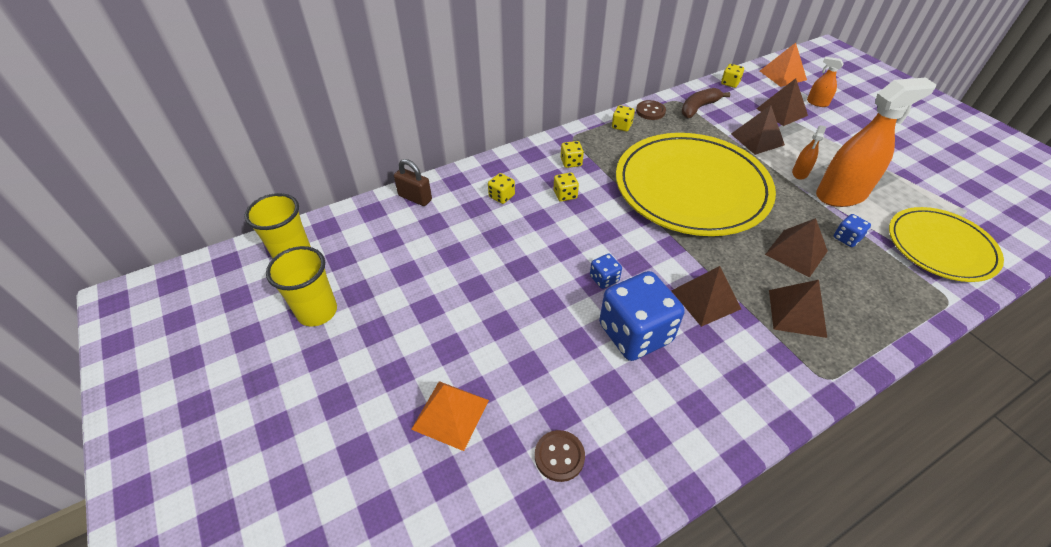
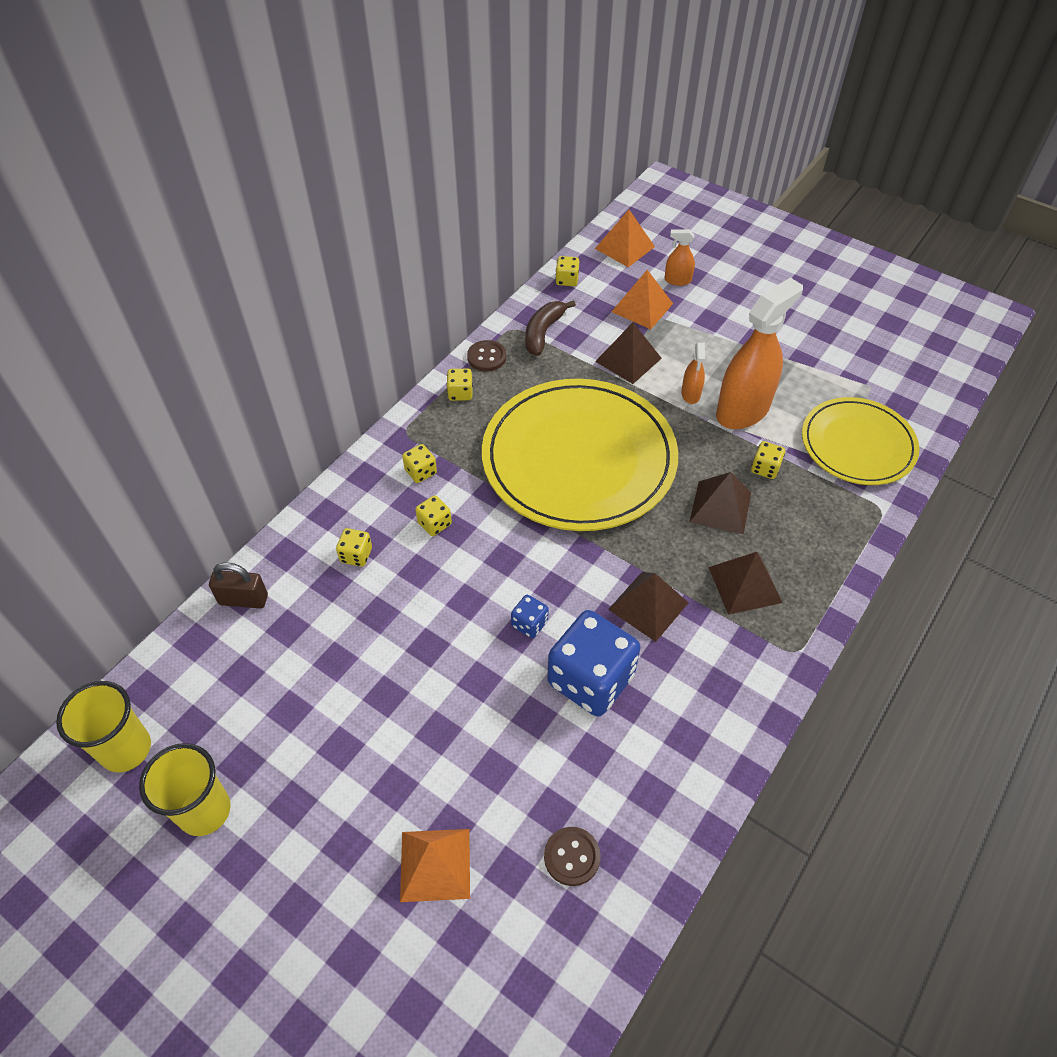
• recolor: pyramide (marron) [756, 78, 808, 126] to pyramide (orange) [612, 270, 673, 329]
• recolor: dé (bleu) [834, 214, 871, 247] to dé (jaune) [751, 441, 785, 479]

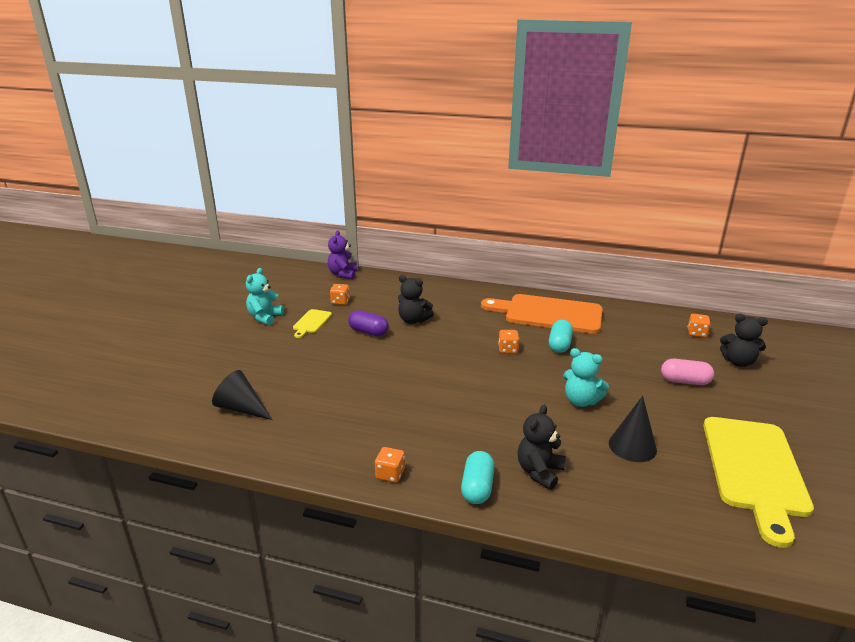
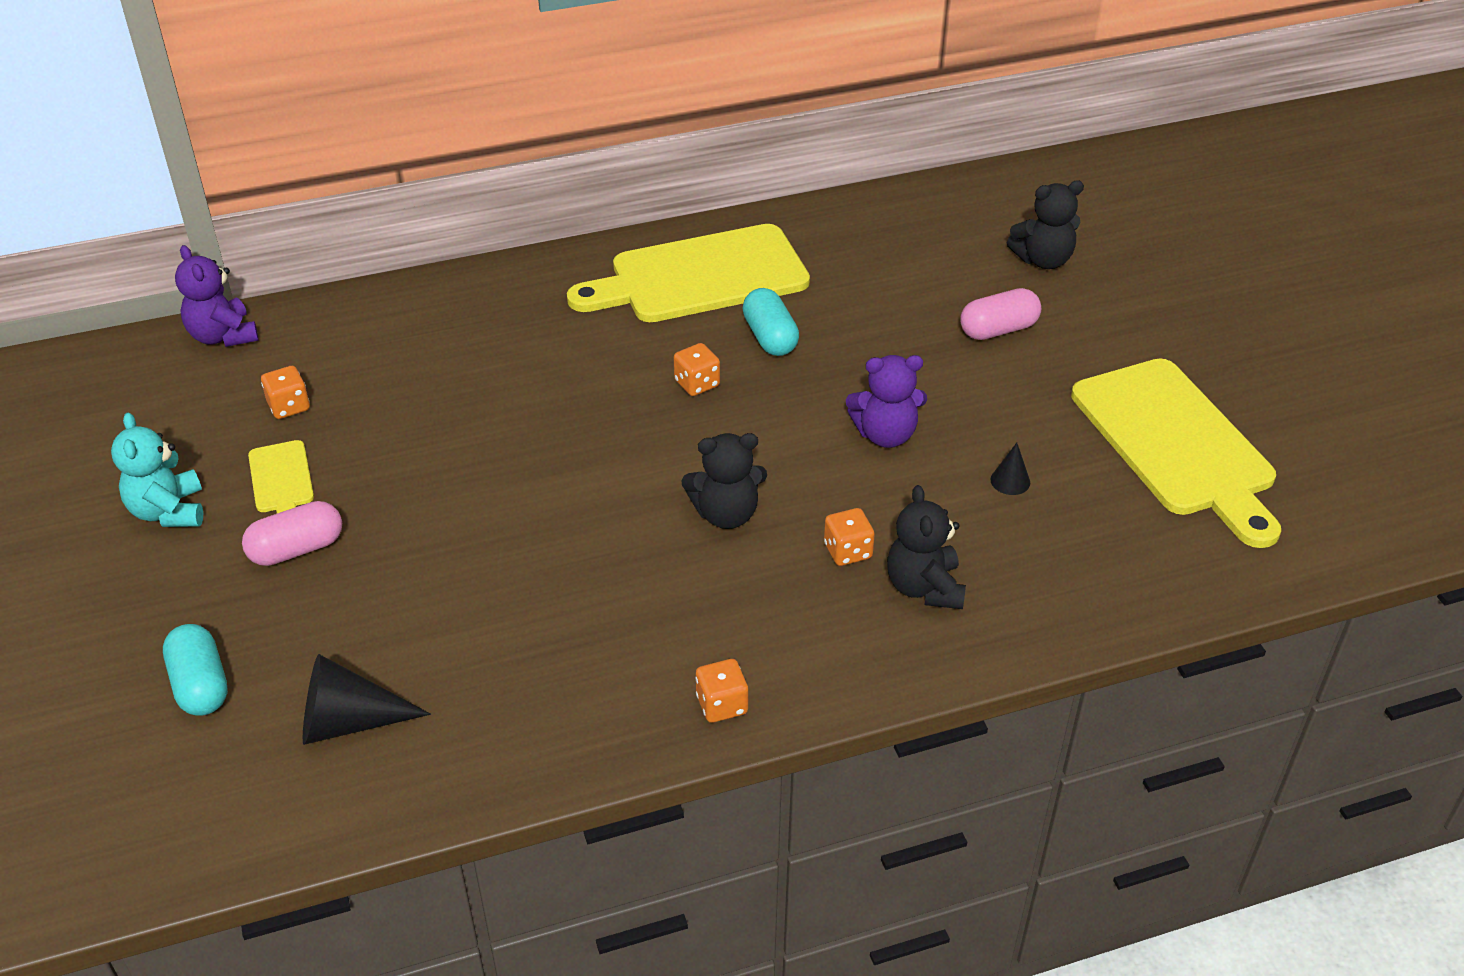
• delete: gélule (violet) [348, 310, 389, 336]
• move: ours en peluche (noir) [398, 275, 434, 324] to [681, 433, 767, 529]
• move: gélule (turquoise) [461, 451, 495, 504] to [163, 624, 228, 716]
• recolor: planche à découper (orange) [481, 294, 603, 334] to planche à découper (jaune) [567, 224, 810, 322]
• recolor: ours en peluche (turquoise) [563, 348, 609, 407] to ours en peluche (violet) [846, 355, 927, 448]
• resize: cône (noir) [609, 396, 657, 462] = [990, 443, 1030, 495] x0.51
• move: dé (orange) [688, 314, 710, 338] to [824, 508, 875, 566]
• insert: gélule (rose) [242, 501, 342, 566]

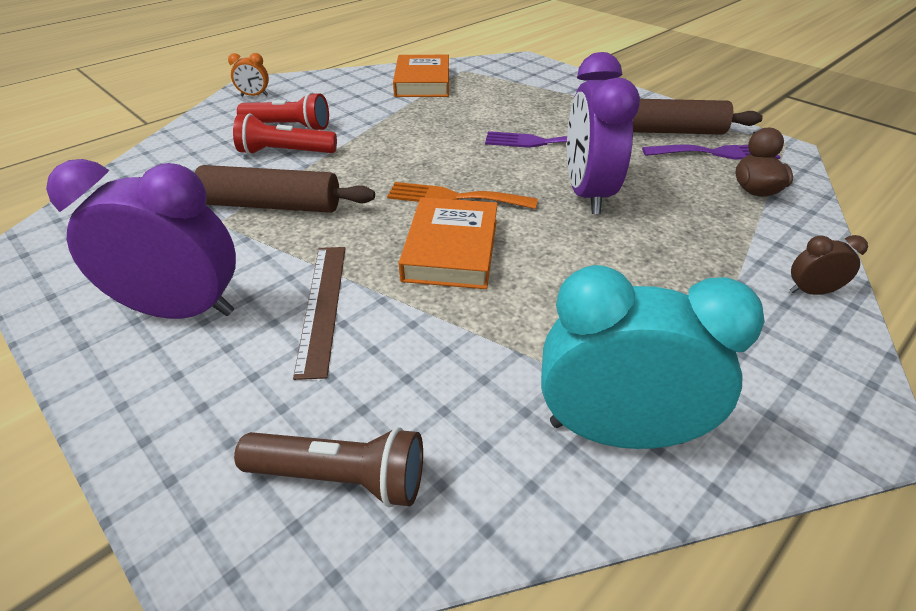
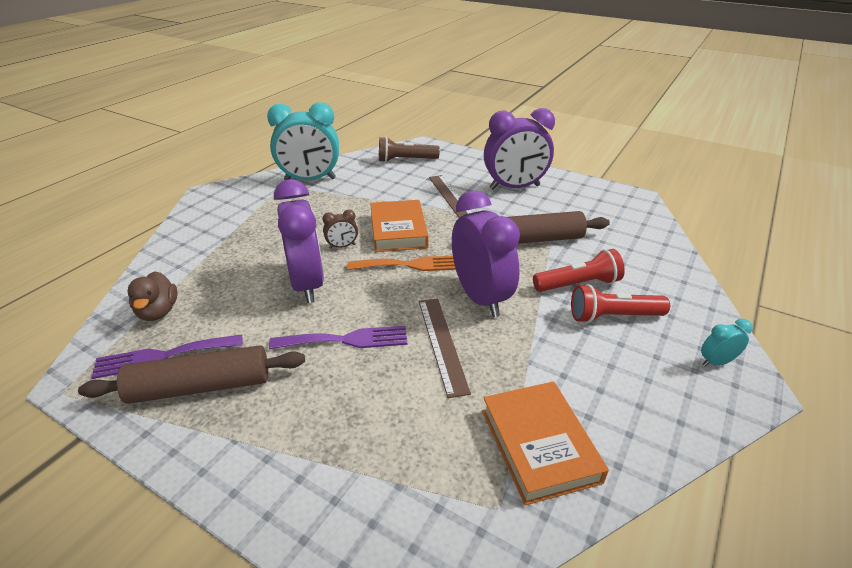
• recolor: réveil (orange) [228, 53, 269, 96] to réveil (turquoise) [701, 319, 753, 367]
• move: réveil (marron) [790, 235, 868, 295] to [322, 210, 358, 249]
• insert: règle (marron) [419, 298, 471, 398]
• insert: réveil (violet) [452, 190, 520, 317]

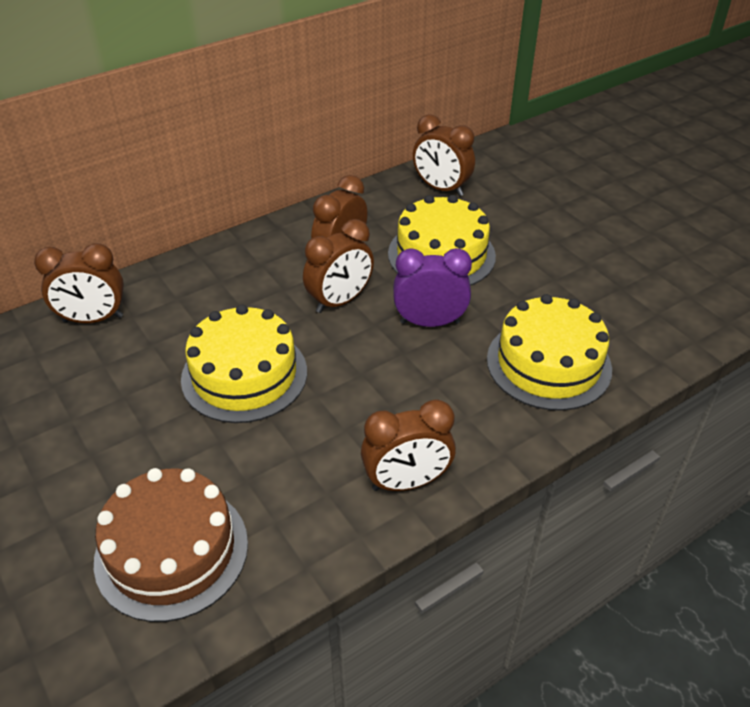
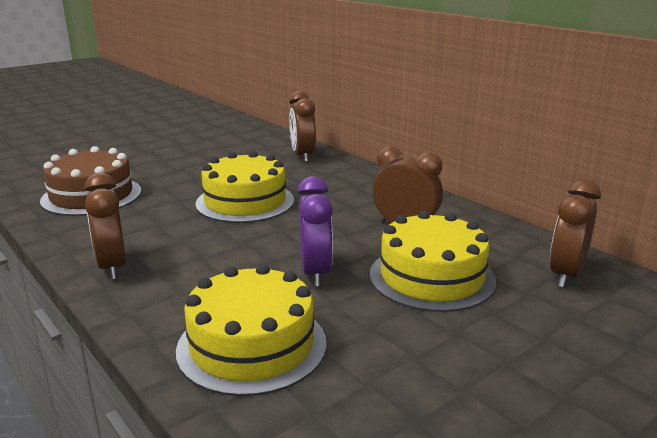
• delete: réveil (marron) [303, 219, 374, 313]

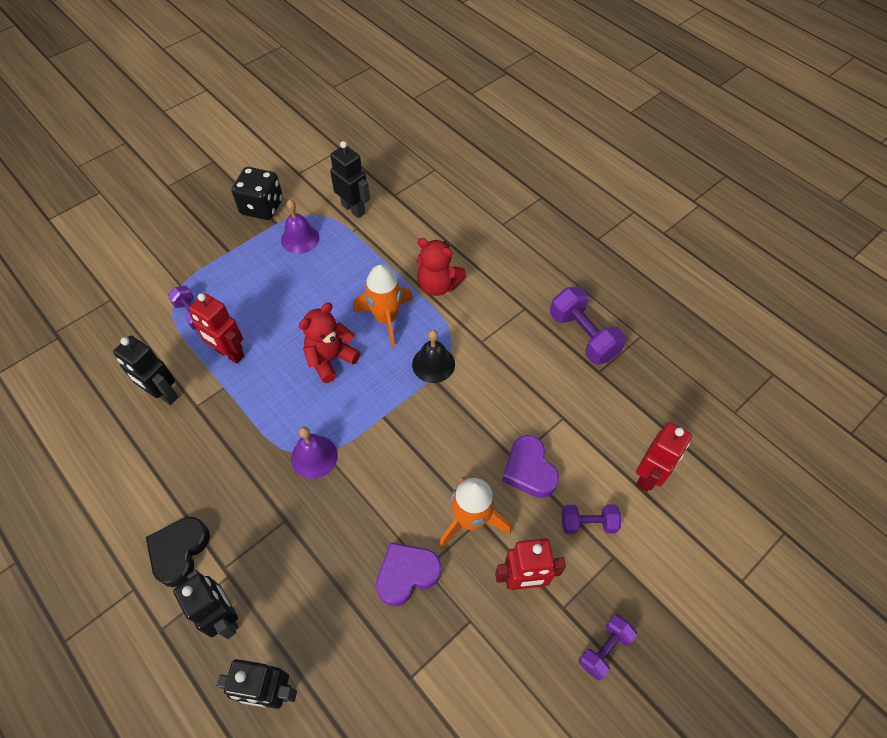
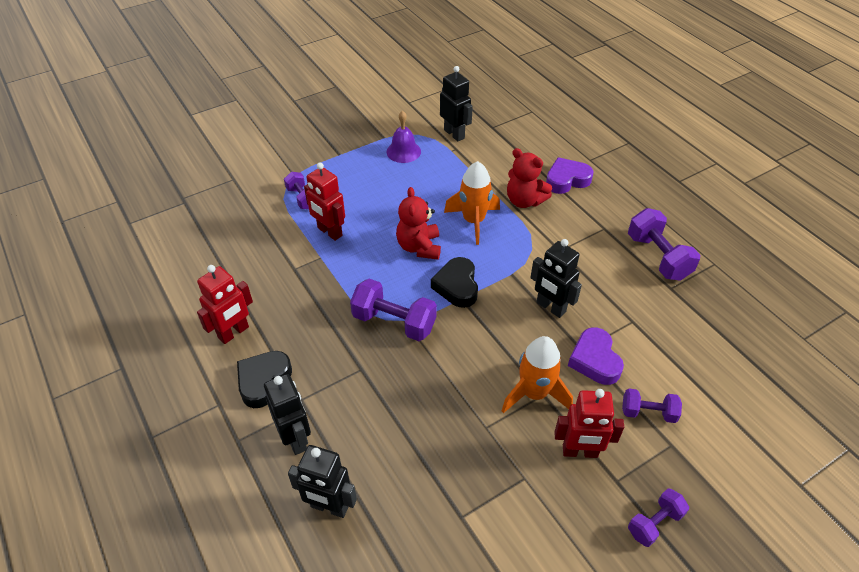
• move: robot (noir) [113, 336, 178, 405] to [530, 239, 582, 318]
• delete: dé (noir) [232, 167, 283, 220]
• replace: cloche (violet) [291, 427, 338, 479] to haltère (violet) [350, 279, 437, 341]
• rotate: ours en peluche (rouge) [299, 302, 360, 383] = [396, 187, 441, 260] 60 degrees counterclockwise
• move: cœur (violet) [376, 542, 441, 606] to [546, 157, 593, 194]
• delete: cloche (noir) [412, 330, 455, 383]
• move: robot (rouge) [636, 422, 692, 492] to [197, 265, 253, 344]
• insert: cœur (noir) [431, 257, 478, 308]

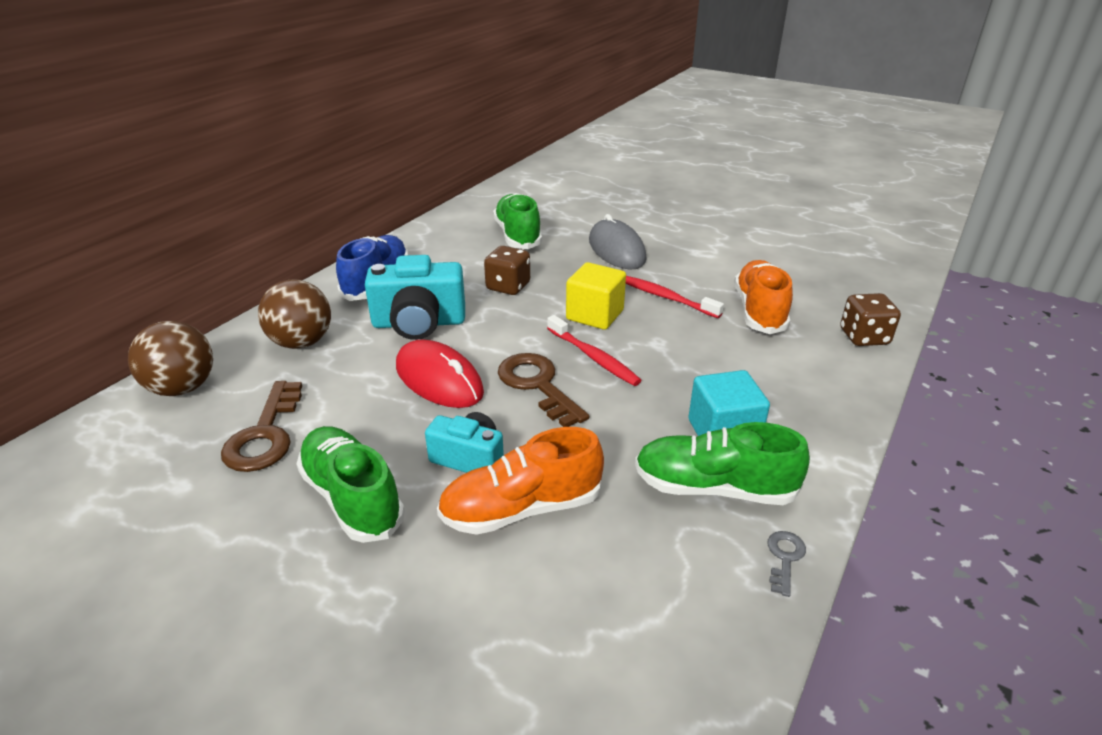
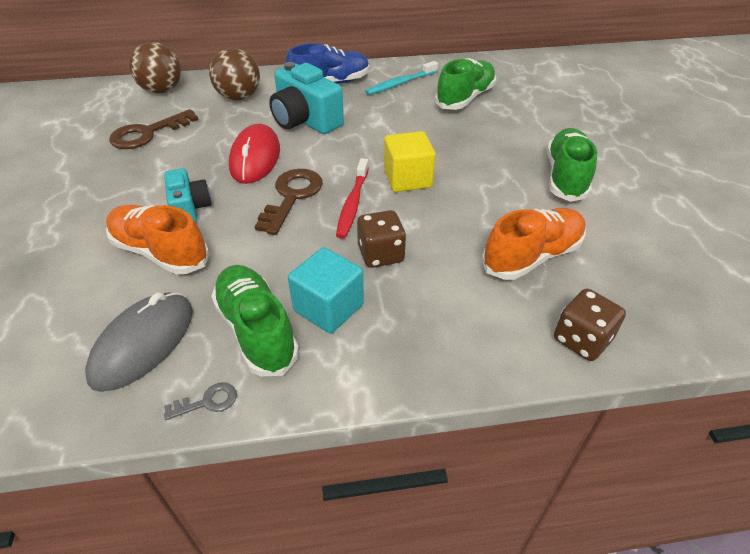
• move: chaussure (vert) [296, 426, 405, 543] to [547, 128, 597, 202]
• move: dé (marron) [484, 246, 530, 295] to [357, 210, 406, 268]
• move: souris (gris) [589, 214, 647, 270] to [85, 292, 193, 392]
• delete: brosse à dents (rouge) [626, 276, 724, 318]
• insert: brosse à dents (turquoise) [365, 61, 438, 95]

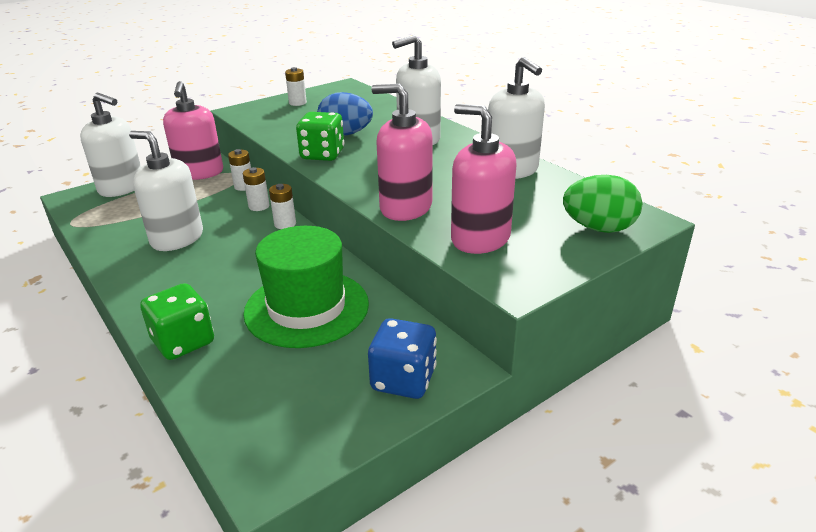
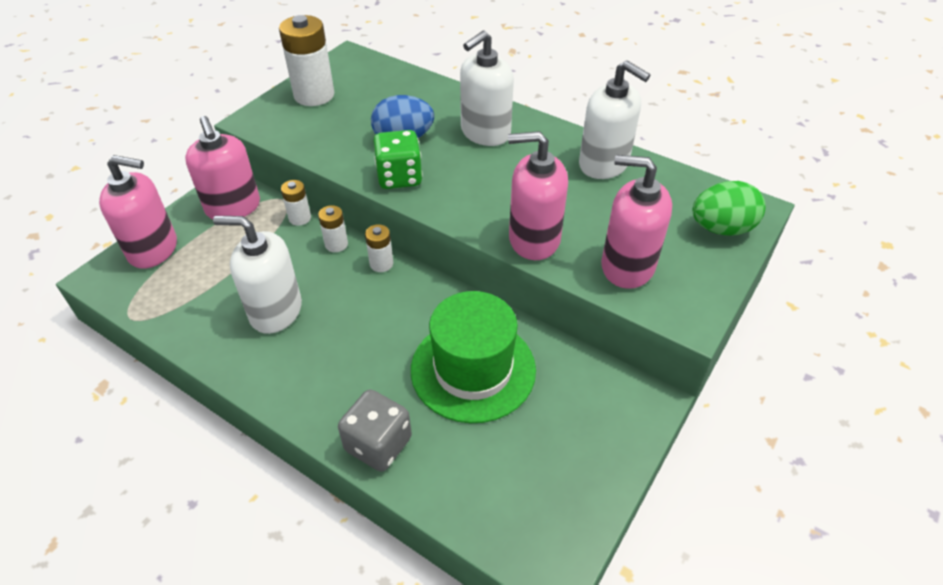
• recolor: distributeur de savon (blanc) [80, 93, 141, 197] to distributeur de savon (rose) [99, 155, 177, 269]
• recolor: dé (vert) [140, 283, 214, 360] to dé (gris) [338, 389, 412, 472]
• resize: pile (blanc) [285, 67, 307, 106] = [279, 15, 334, 106] x1.96
• delete: dé (bleu) [368, 318, 437, 399]

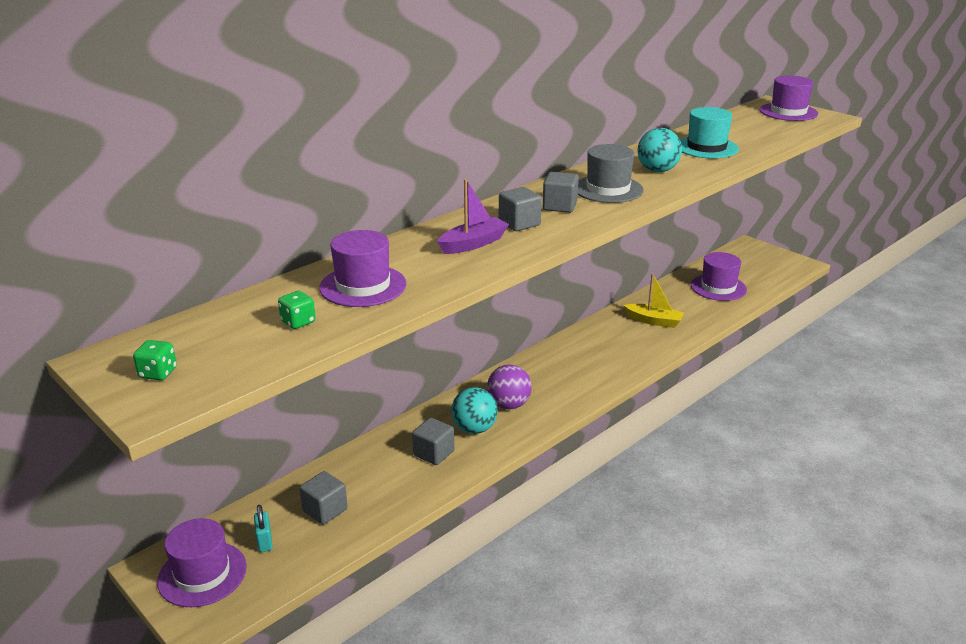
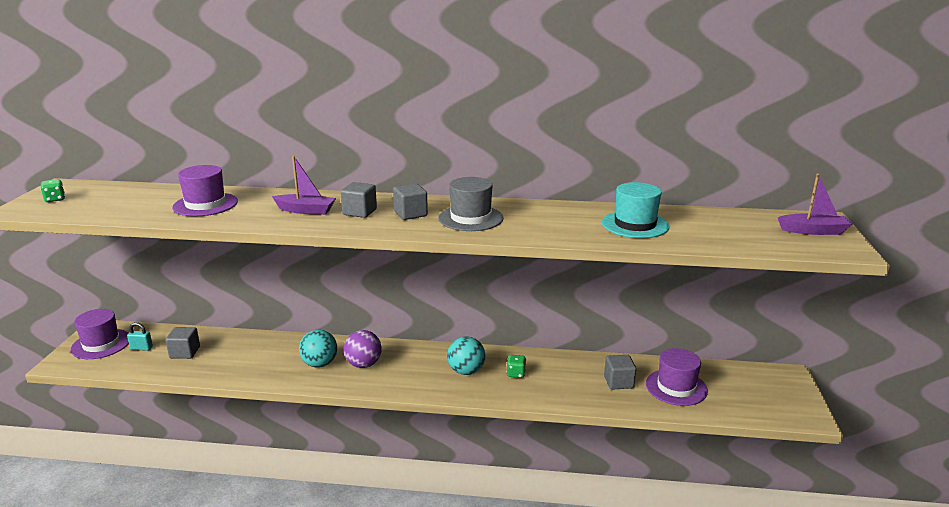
• rotate: cadenas (turquoise) [254, 505, 273, 552] = [127, 322, 153, 351] 60 degrees clockwise
• move: dé (vert) [278, 291, 316, 329] to [507, 355, 526, 378]
• move: cube (gris) [412, 418, 454, 465] to [604, 355, 636, 390]
• delete: bateau (jaune) [624, 273, 684, 328]
• move: balle (turquoise) [637, 128, 682, 172] to [447, 336, 485, 375]
• replace: chapeau (violet) [760, 75, 818, 121] to bateau (violet) [778, 173, 852, 235]

